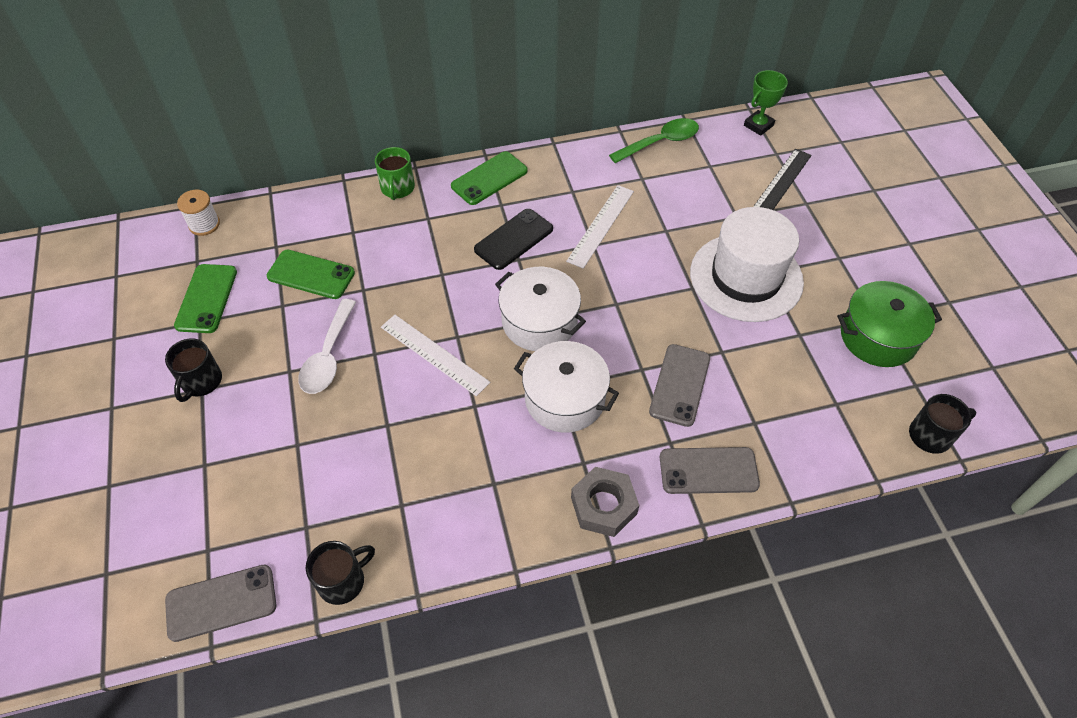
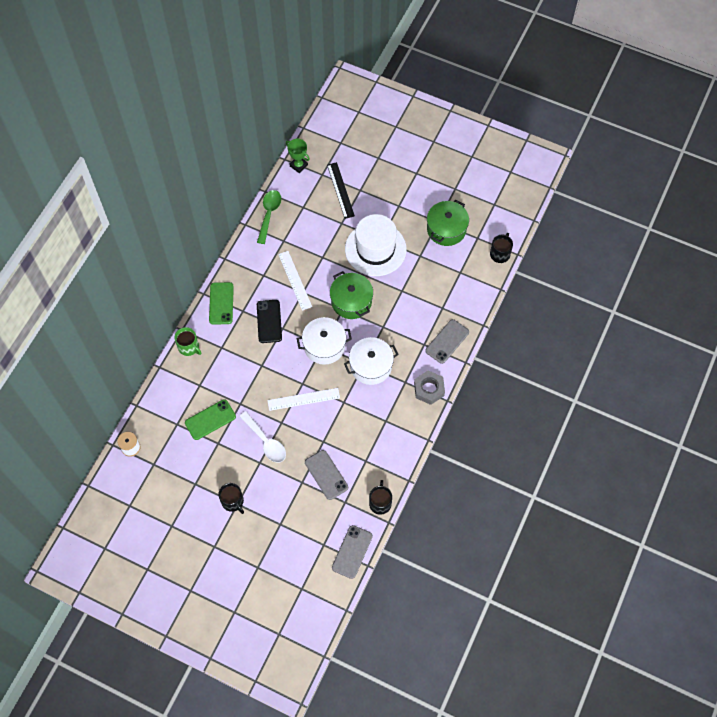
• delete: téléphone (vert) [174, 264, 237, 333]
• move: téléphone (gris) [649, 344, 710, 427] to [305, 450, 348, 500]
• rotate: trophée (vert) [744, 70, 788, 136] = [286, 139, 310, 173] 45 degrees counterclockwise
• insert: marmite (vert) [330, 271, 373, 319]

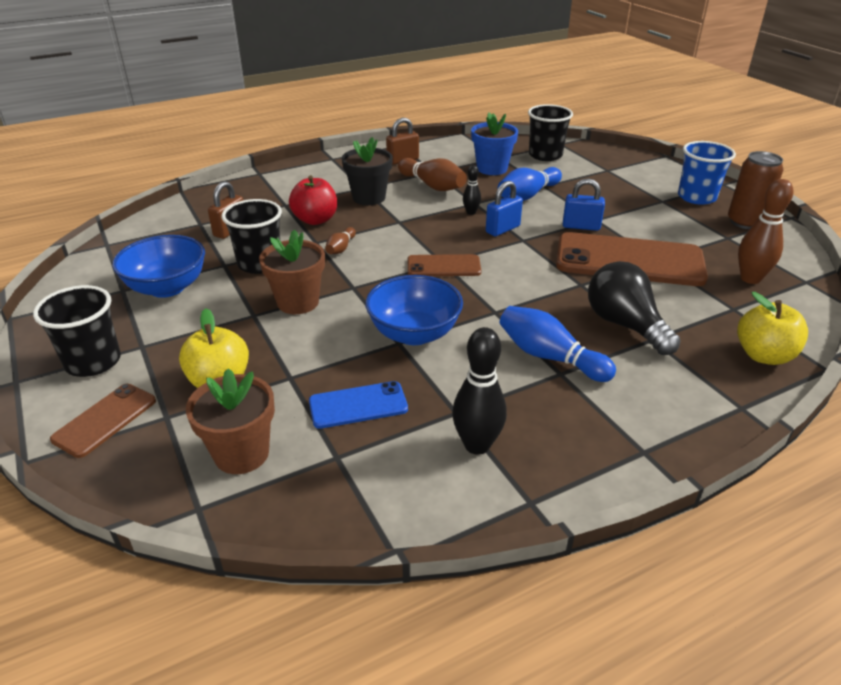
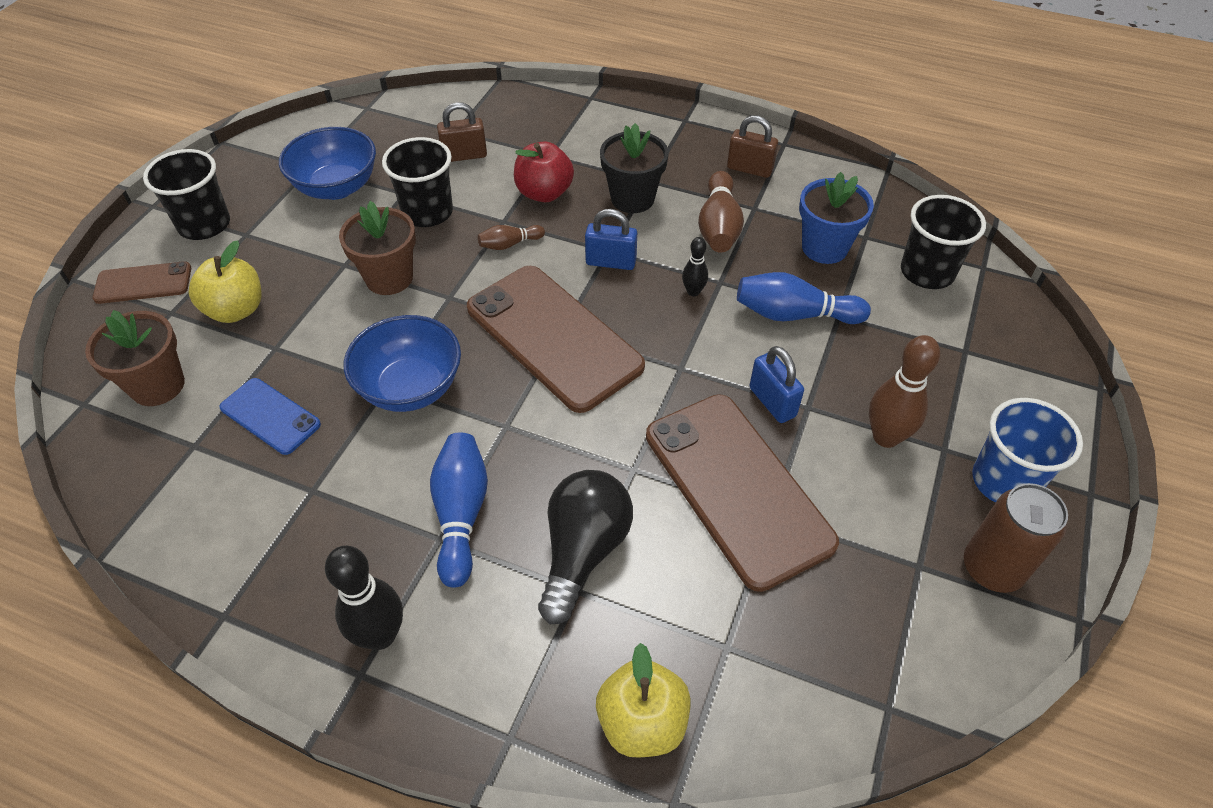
• resize: téléphone (marron) [408, 254, 481, 276] = [467, 266, 645, 413] x1.98
• move: quille (noir) [452, 327, 507, 455] to [325, 546, 403, 650]
• move: cadenas (bleu) [486, 181, 523, 236] to [585, 209, 637, 270]
• move: quille (marron) [738, 179, 793, 284] to [869, 335, 940, 448]

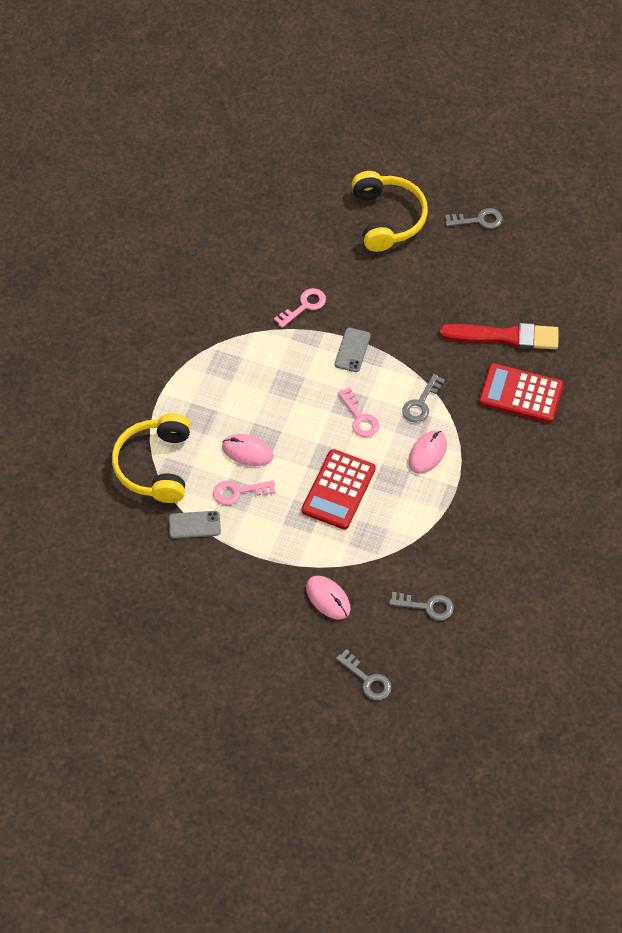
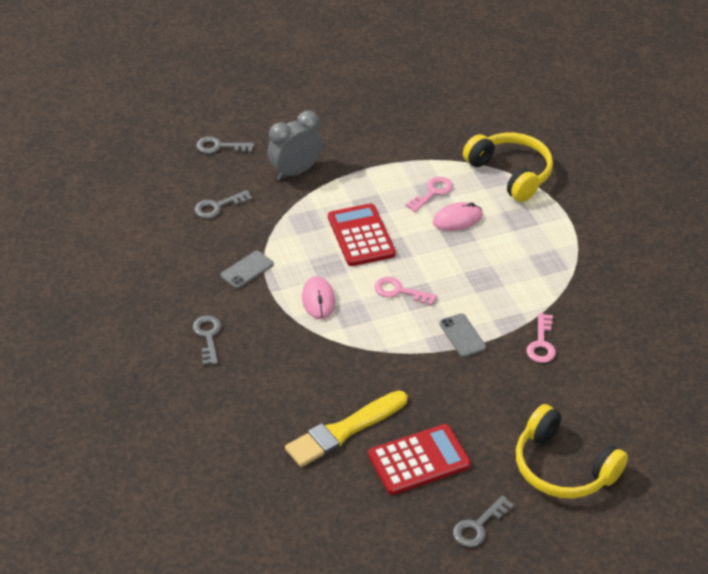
• move: téléphone (gris) [169, 511, 221, 539] to [221, 251, 274, 289]
• replace: souris (rose) [306, 576, 351, 620] to réveil (gris) [268, 111, 322, 180]
• move: clé (gris) [402, 374, 445, 423] to [192, 315, 221, 365]
• recolor: pinceau (rouge) [440, 323, 559, 349] to pinceau (jaune) [285, 390, 407, 467]
• move: calculatrice (rouge) [479, 363, 563, 423] to [368, 424, 471, 495]

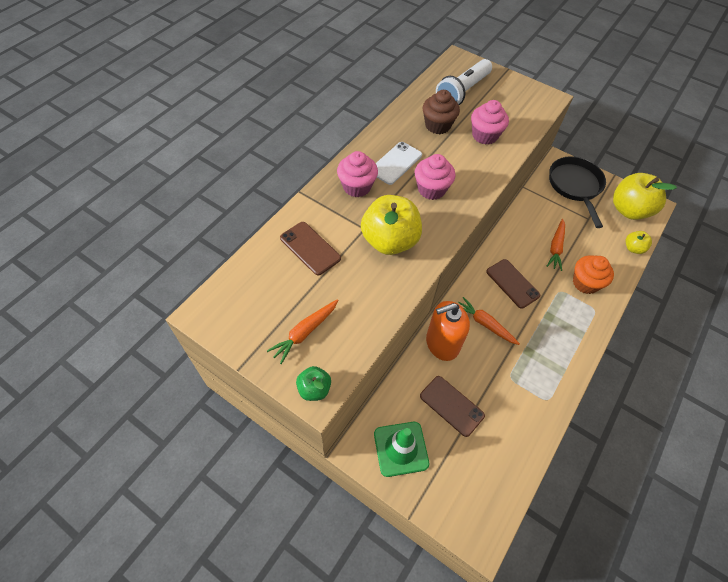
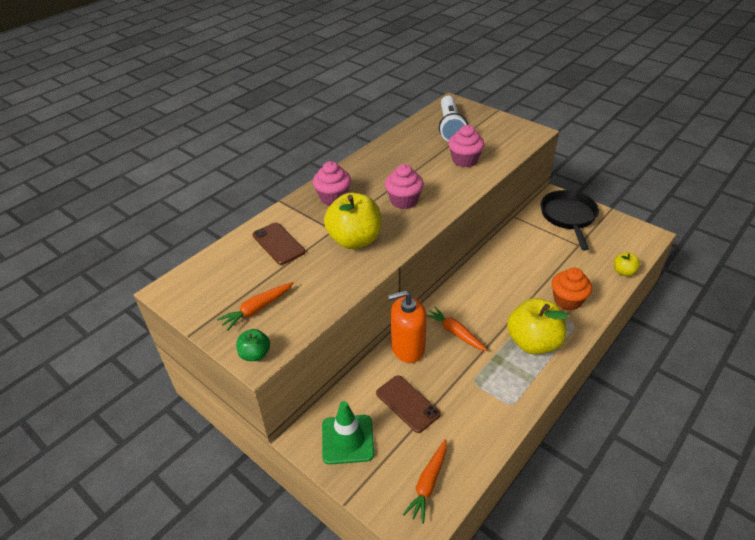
• delete: téléphone (blanc) [376, 142, 422, 185]
• delete: muffin (marron) [423, 90, 460, 134]
• rotate: lampe de poche (blanc) [436, 59, 492, 105] = [439, 96, 468, 142] 45 degrees counterclockwise
• delete: téléphone (marron) [486, 259, 540, 309]
• move: carotte (orange) [546, 219, 565, 271] to [403, 439, 447, 524]
• move: pomme (jaune) [613, 173, 677, 220] to [507, 298, 569, 354]

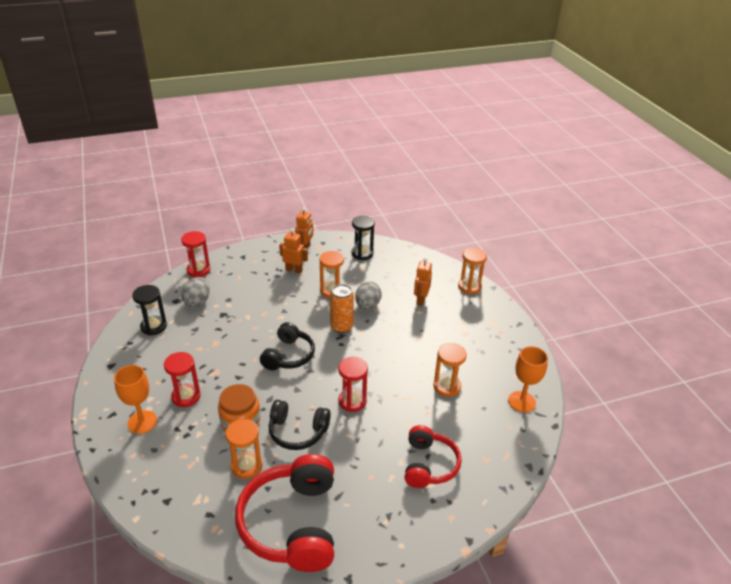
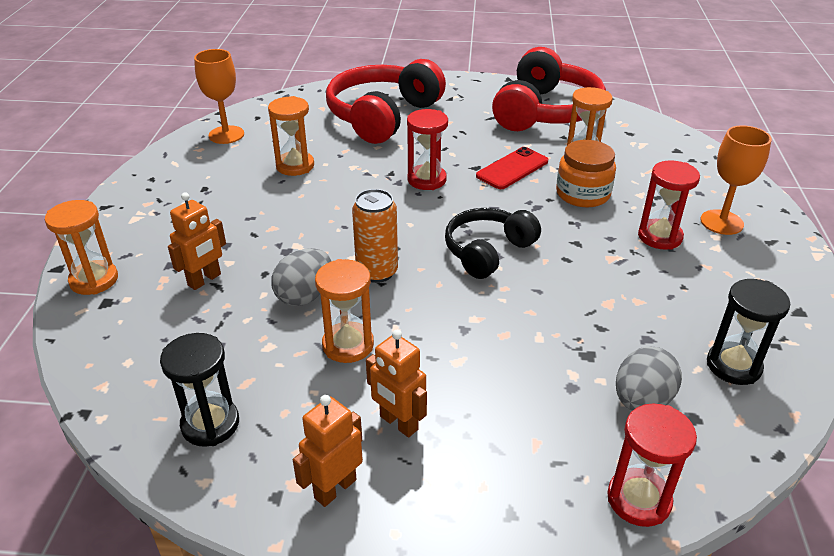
• replace: casque audio (noir) [269, 400, 331, 450] to téléphone (rouge) [476, 147, 548, 189]
• resize: casque audio (rouge) [405, 425, 462, 488] = [326, 59, 446, 144] x1.64

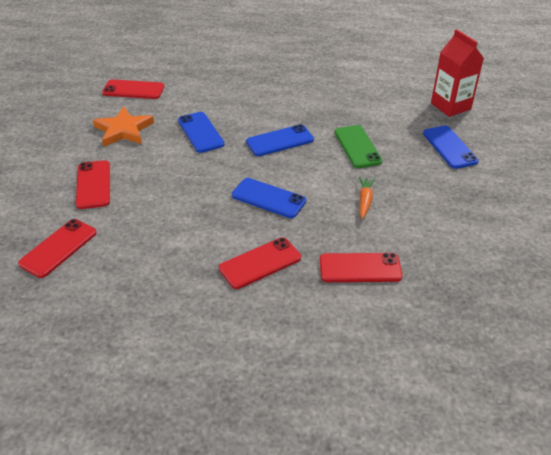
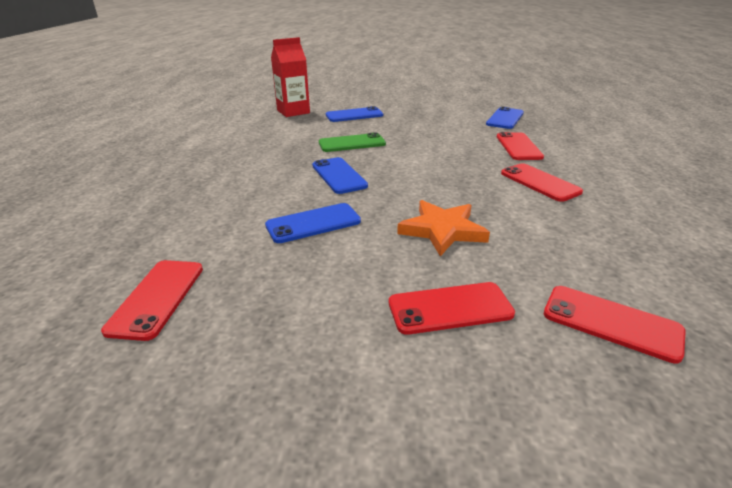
• move: étoile (orange) [93, 107, 154, 147] to [397, 200, 490, 257]
• move: téléphone (bleu) [232, 178, 306, 218] to [486, 107, 524, 129]
• delete: carotte (orange) [359, 177, 375, 219]

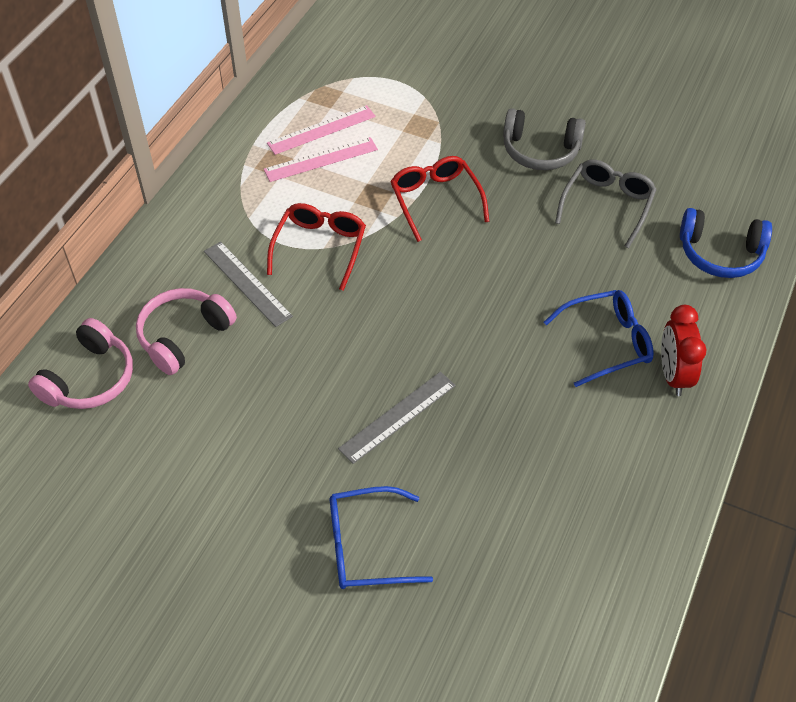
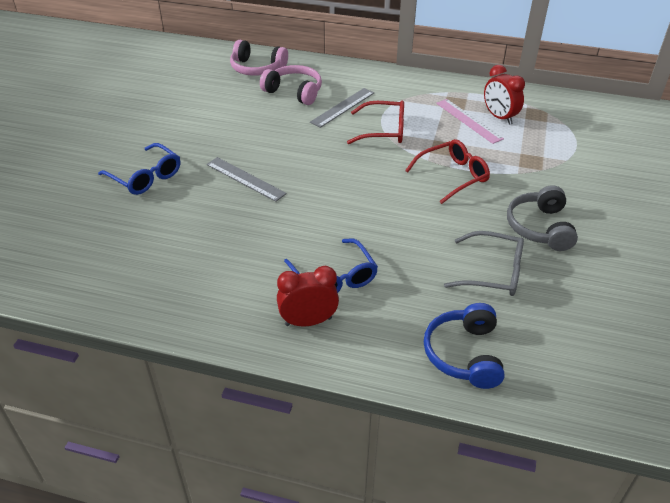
• replace: règle (rose) [267, 105, 376, 155] to réveil (rouge) [484, 65, 525, 125]
• rotate: lunettes (bleu) [329, 486, 433, 589] = [98, 143, 180, 195] 150 degrees clockwise

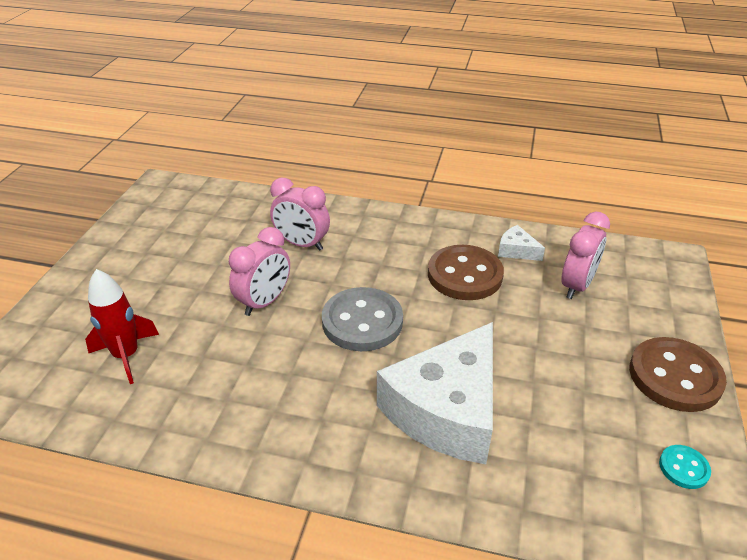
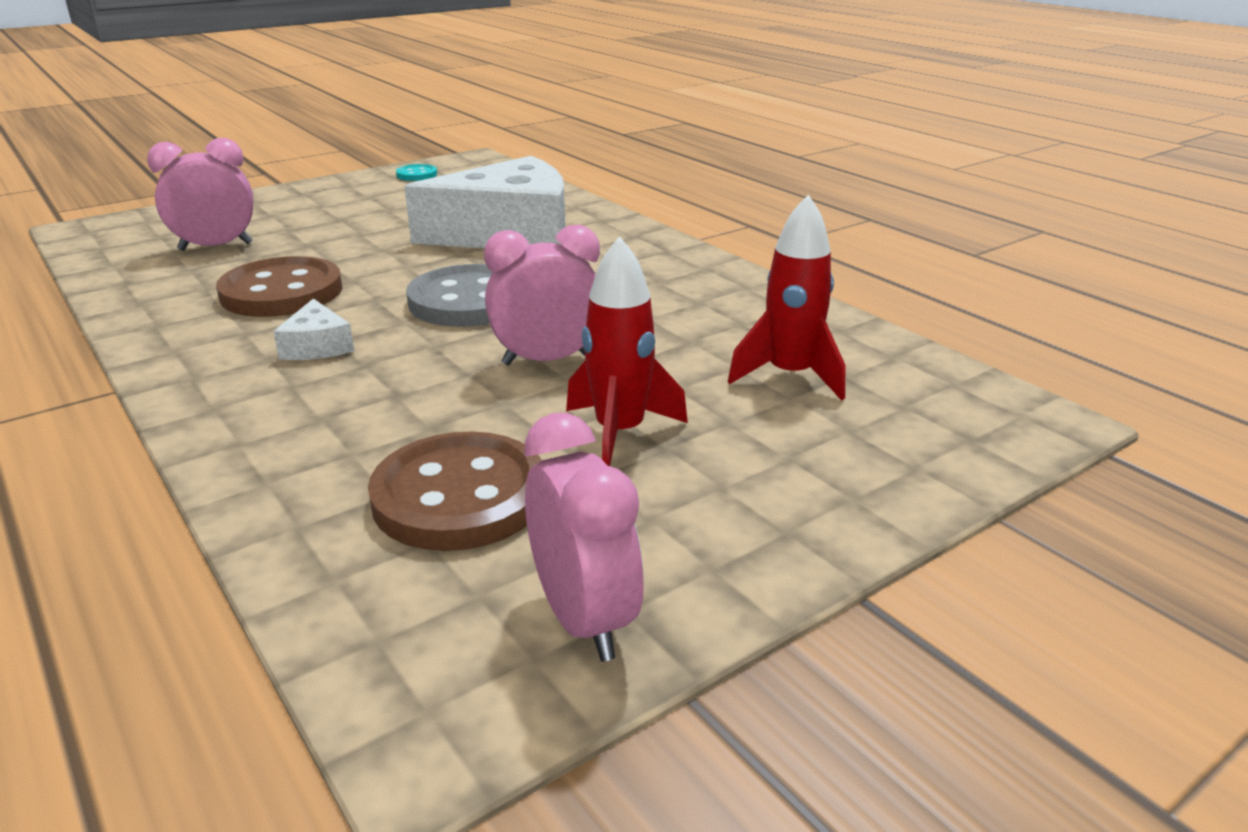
• move: réveil (rose) [270, 178, 330, 251] to [525, 413, 644, 662]
• move: fromage (blanc) [498, 225, 545, 261] to [273, 298, 354, 360]
• move: bouton (marron) [629, 337, 727, 412] to [368, 431, 542, 551]
• insert: fusée (rouge) [566, 236, 688, 466]

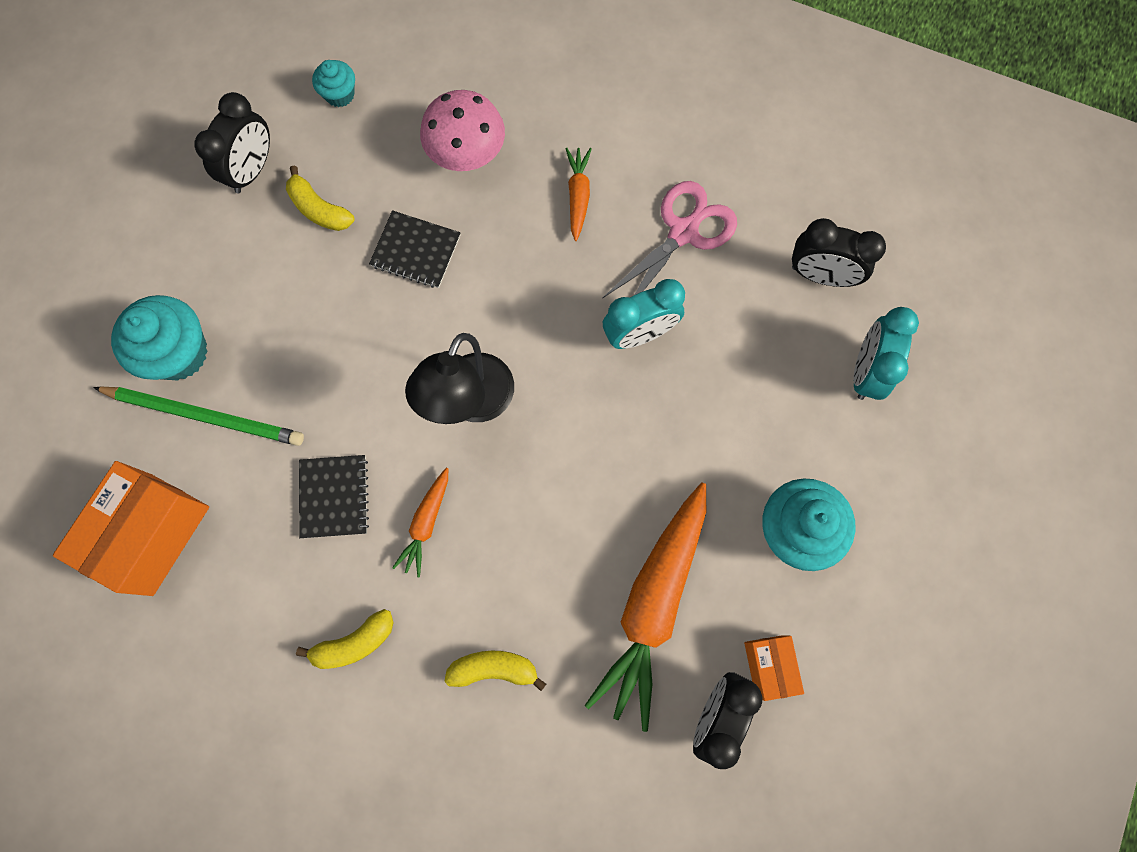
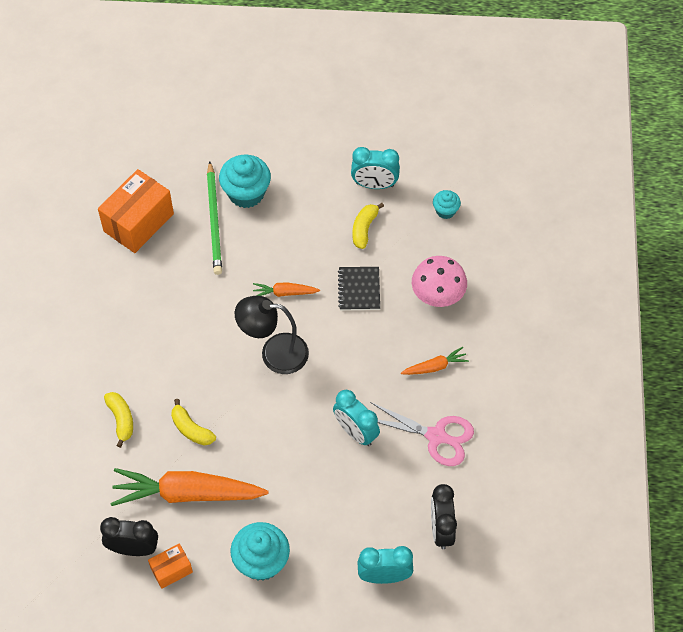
• rotate: boîte (orange) [53, 461, 209, 596] = [98, 169, 174, 253] 60 degrees counterclockwise
• recolor: réveil (noir) [194, 92, 270, 193] to réveil (turquoise) [351, 147, 400, 189]
• move: banane (jaune) [296, 609, 394, 669] to [171, 399, 216, 446]
• delete: carnet (noir) [299, 455, 369, 538]
• move: carotte (orange) [392, 468, 448, 577] to [253, 282, 320, 297]

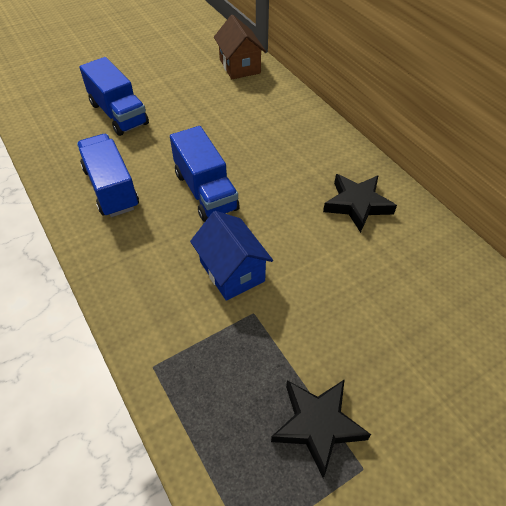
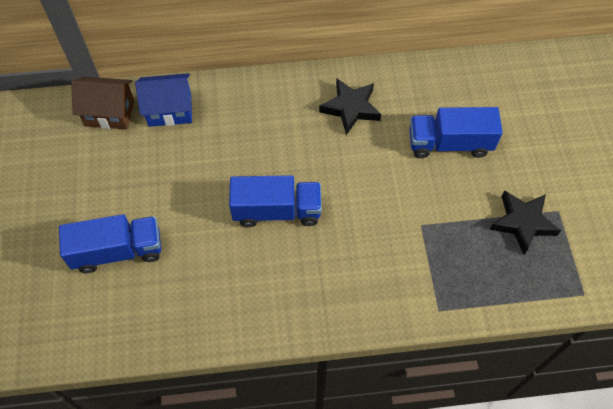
• move: camion (bleu) [77, 134, 139, 217] to [409, 107, 503, 158]
• move: maison (bleu) [190, 211, 273, 301] to [135, 73, 192, 127]

